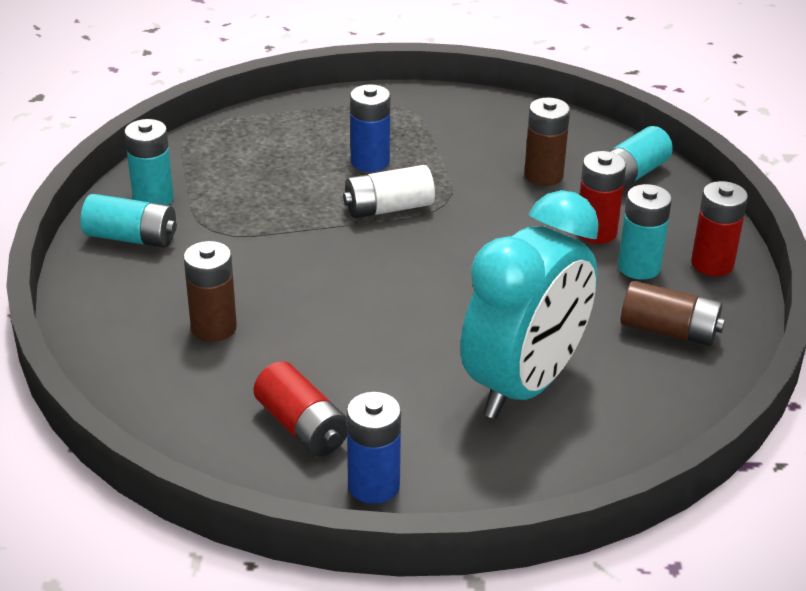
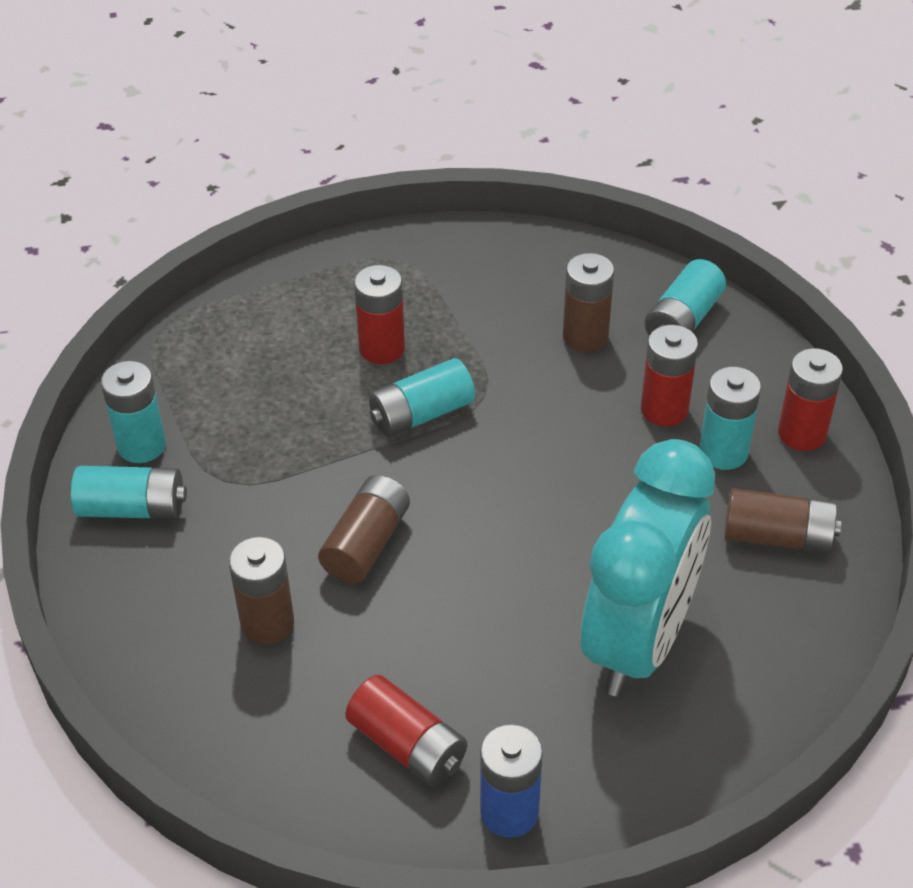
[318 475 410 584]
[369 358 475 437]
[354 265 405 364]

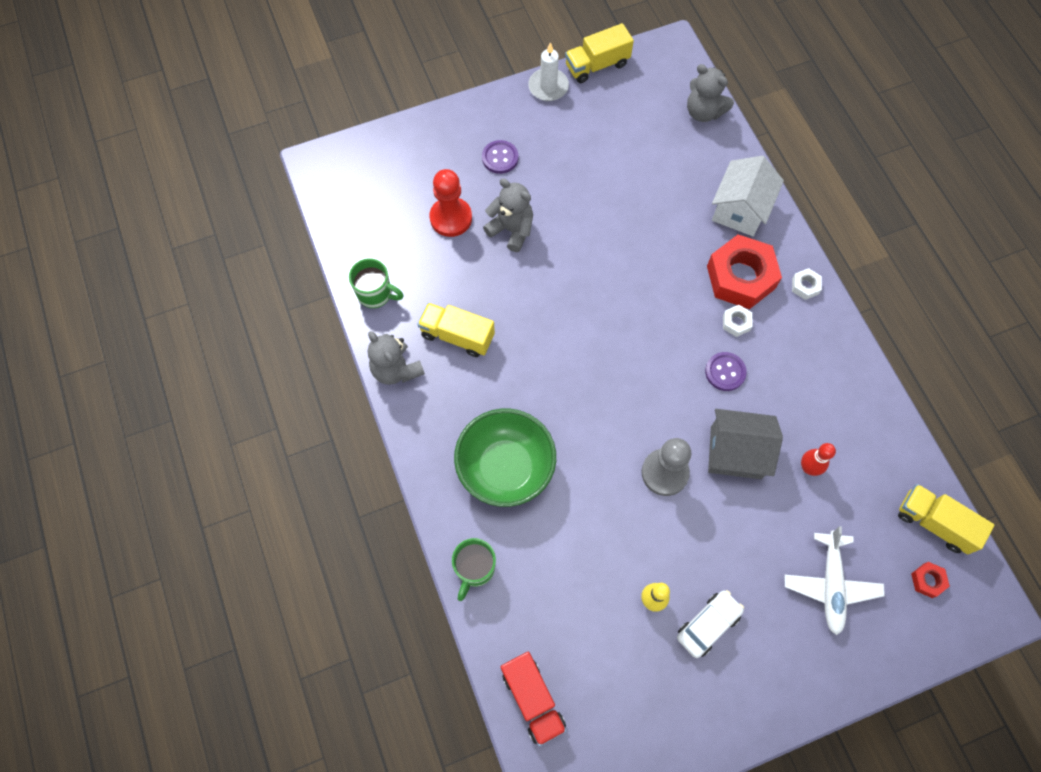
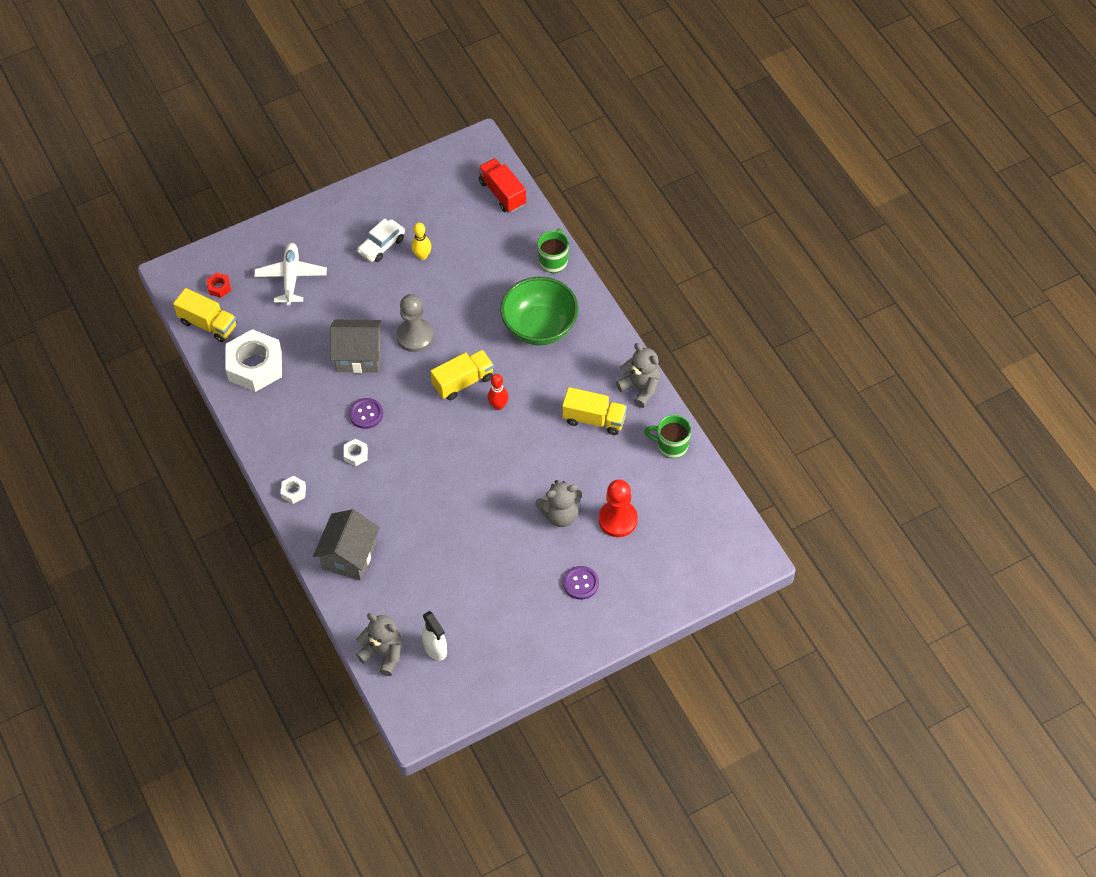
[528 42 569 101] (first image)
[707 235 782 309] (first image)
[226 329 282 392]
[422 611 447 661]
[430 350 494 400]
[488 374 509 410]
[313 509 380 581]
[535 480 582 527]

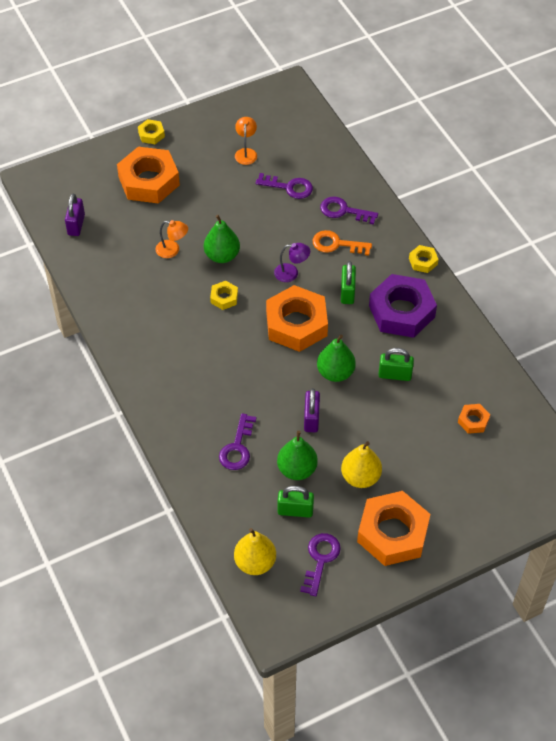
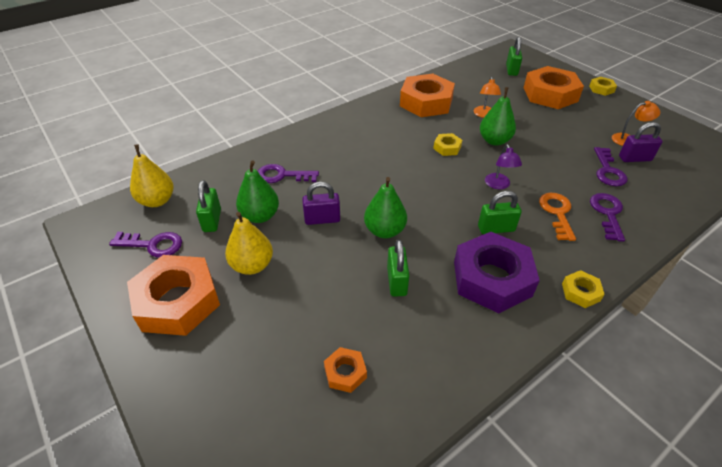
[506 37 522 76]
[619 122 663 162]
[400 74 455 117]

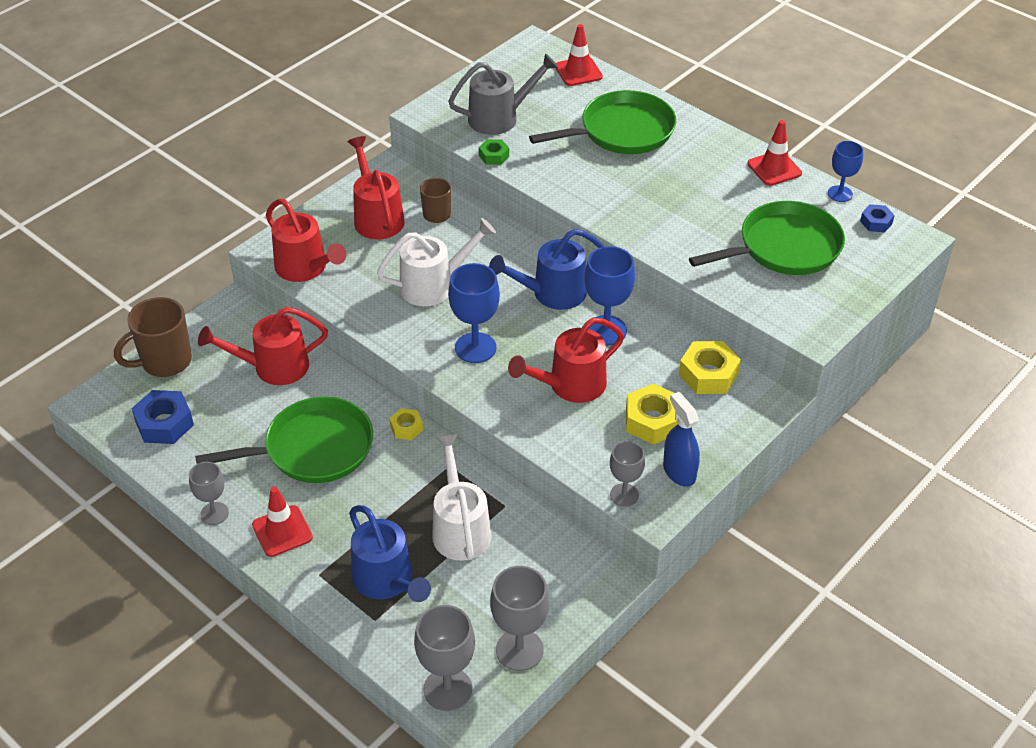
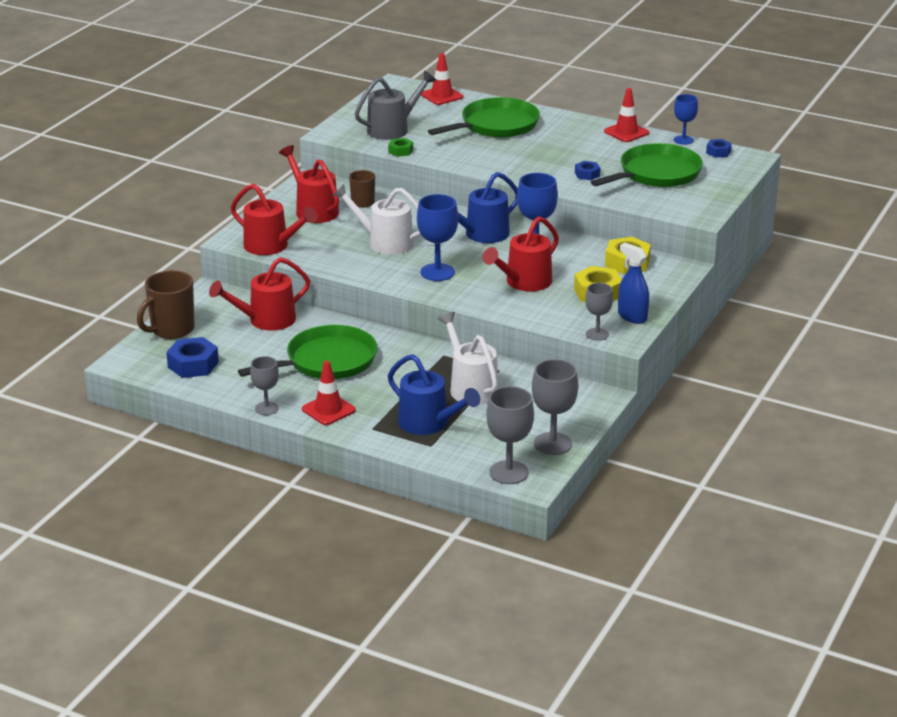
[389 408 423 440] (first image)
[575 161 601 180]
[332 184 421 255]

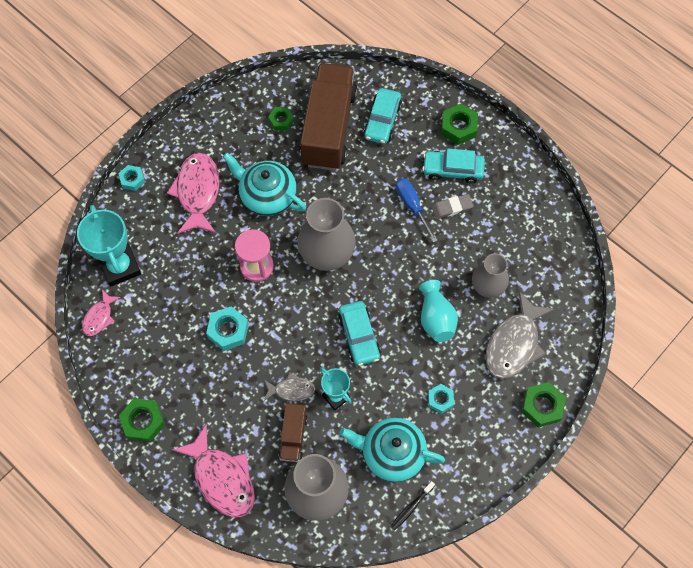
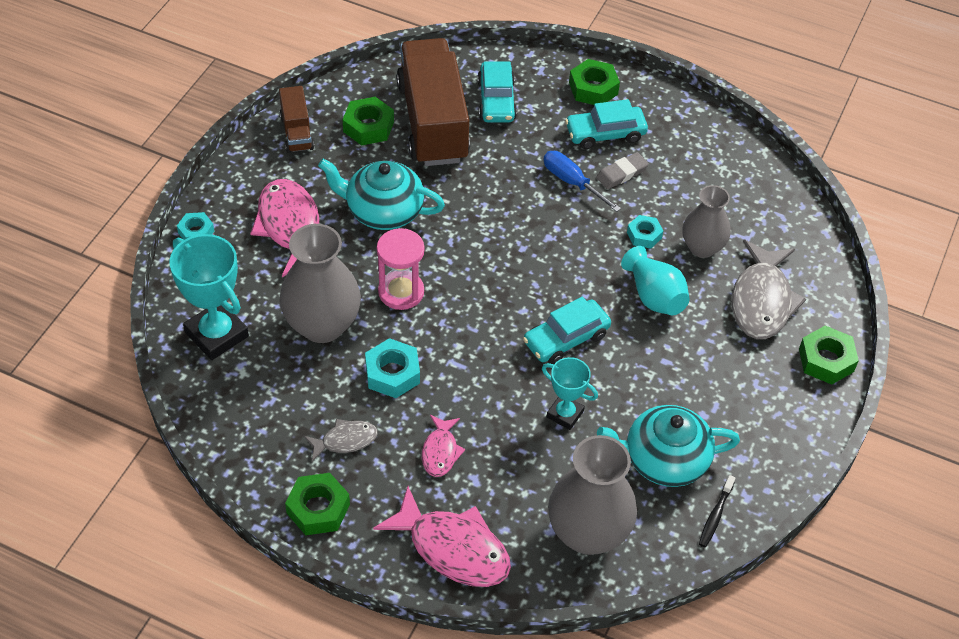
[422 415 465 477]
[304 419 378 461]
[279 86 314 153]
[279 224 361 343]
[627 215 663 249]
[523 297 611 364]
[343 97 394 146]

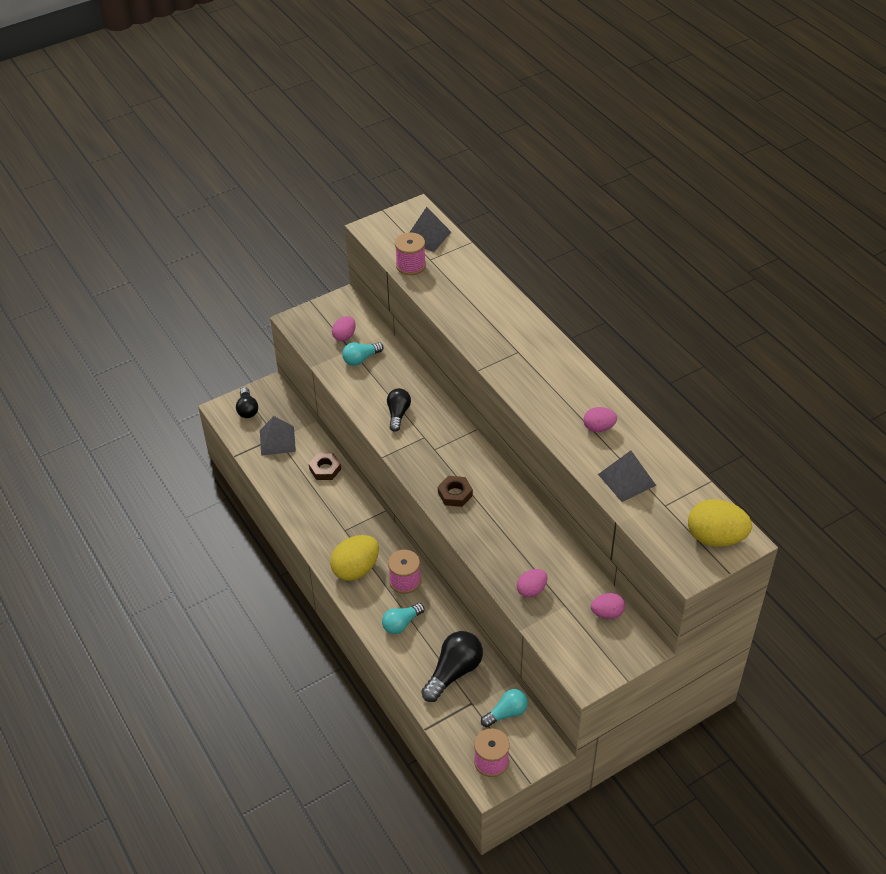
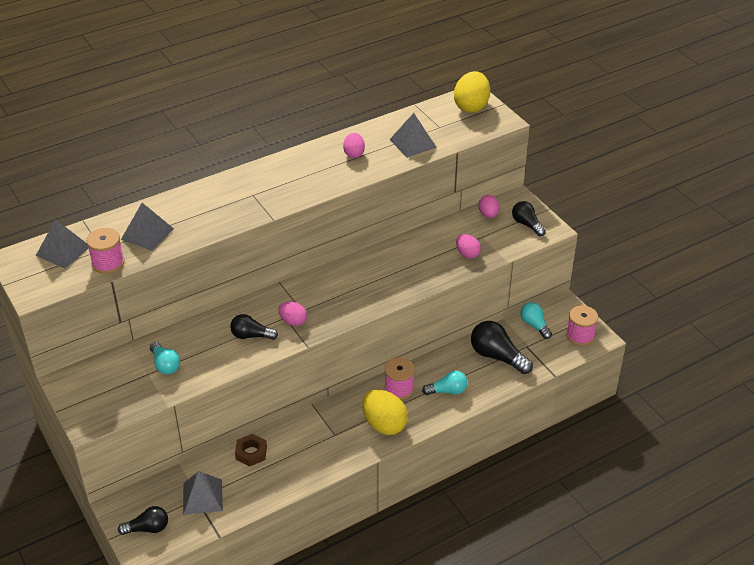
[438 476 473 507] (first image)
[121 203 174 251]
[512 201 546 236]
[278 302 307 326]
[422 371 468 395]

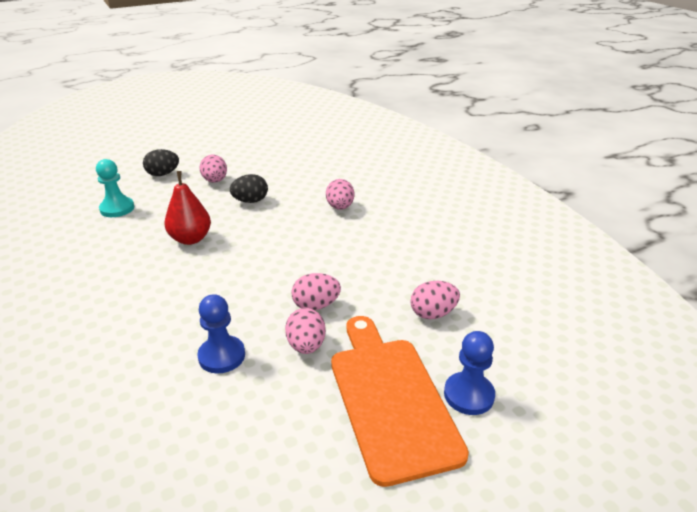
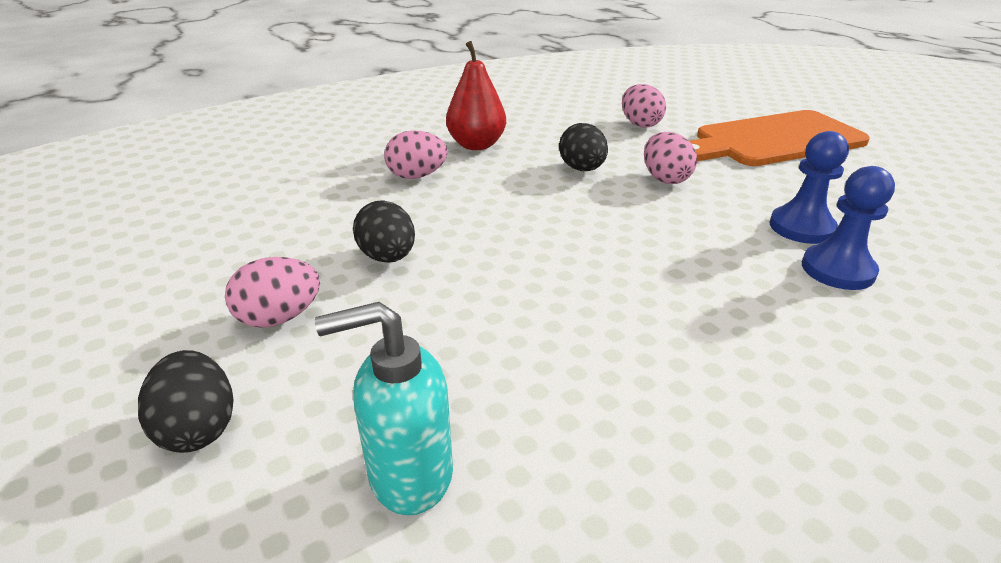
[285 308 326 354] (first image)
[559 123 608 171]
[446 41 506 150]
[802 166 895 290]
[315 302 453 515]

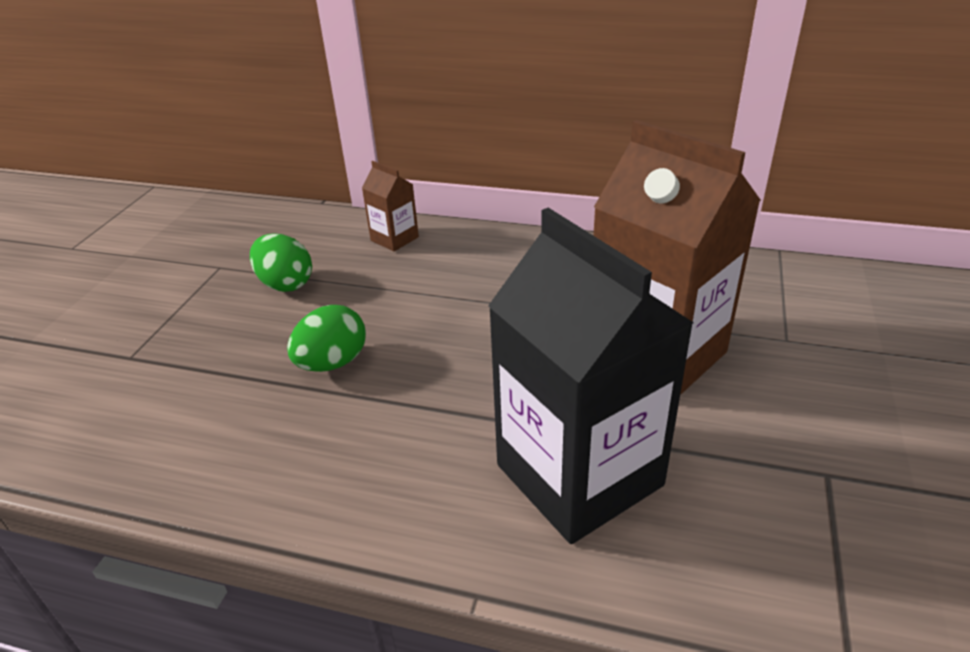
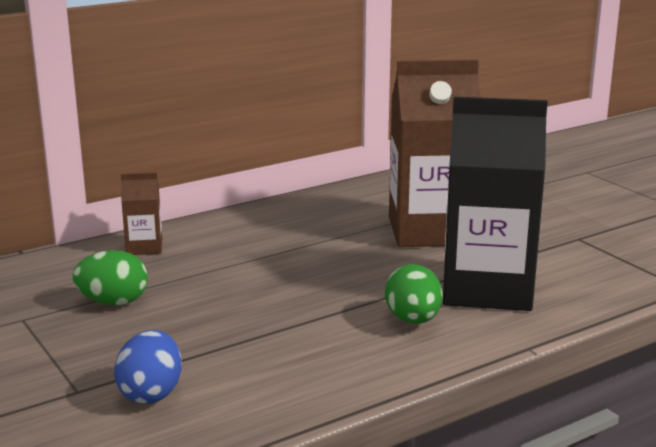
[114 330 182 404]
[385 264 443 324]

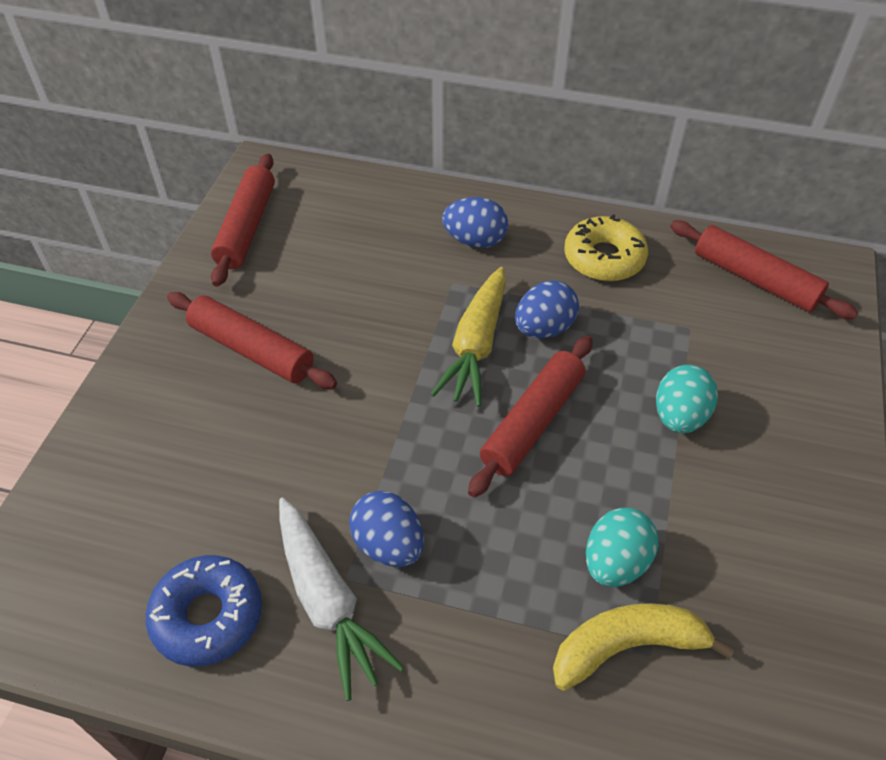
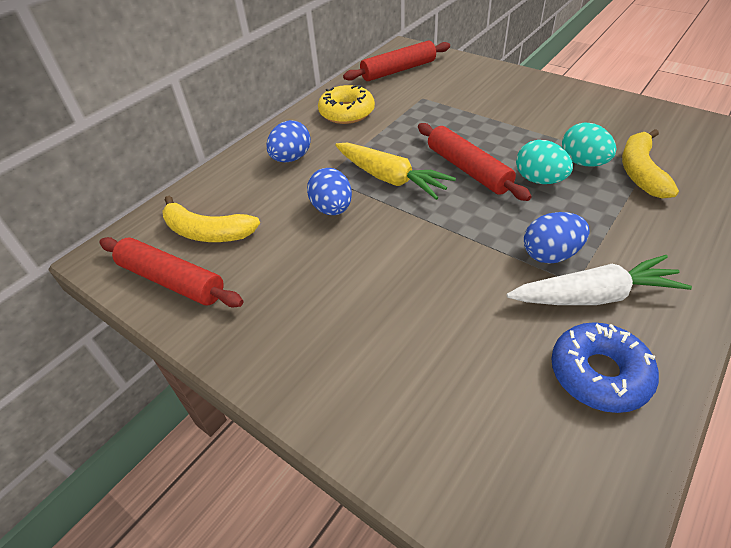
[167 292 337 389] (first image)
[162 196 260 242]
[307 168 352 215]
[516 140 573 184]

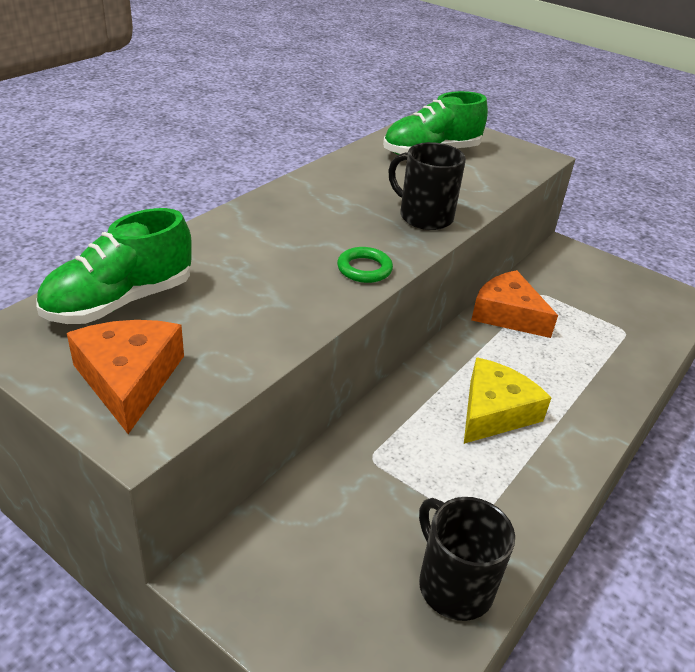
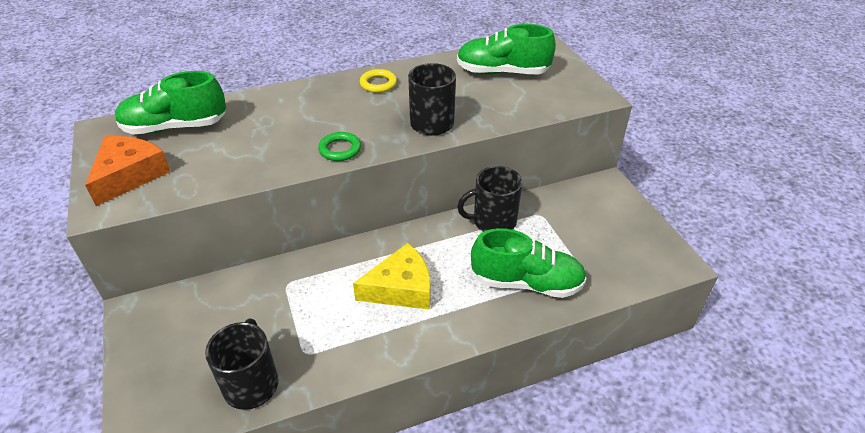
[360 69 397 93]
[471 228 587 298]
[457 166 522 232]

